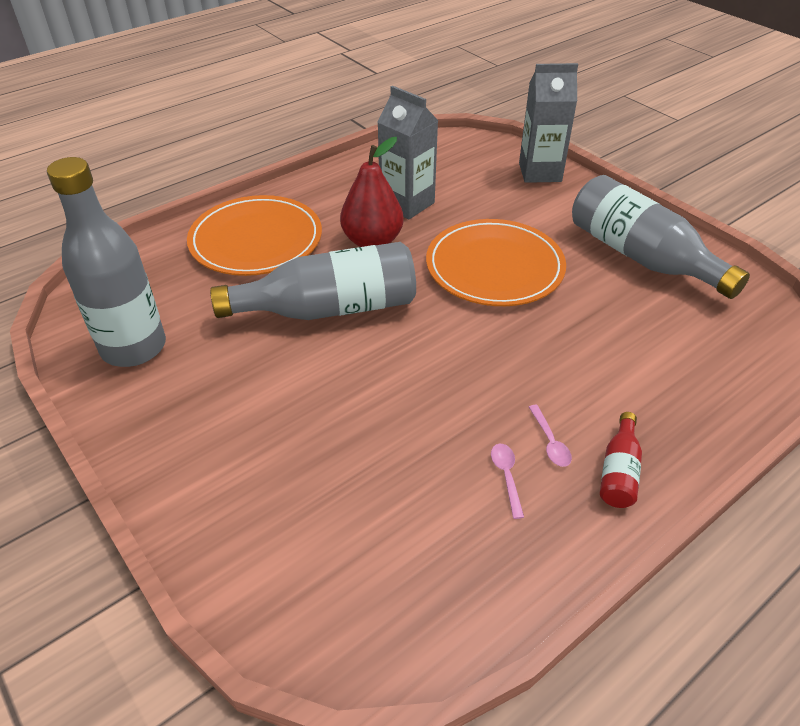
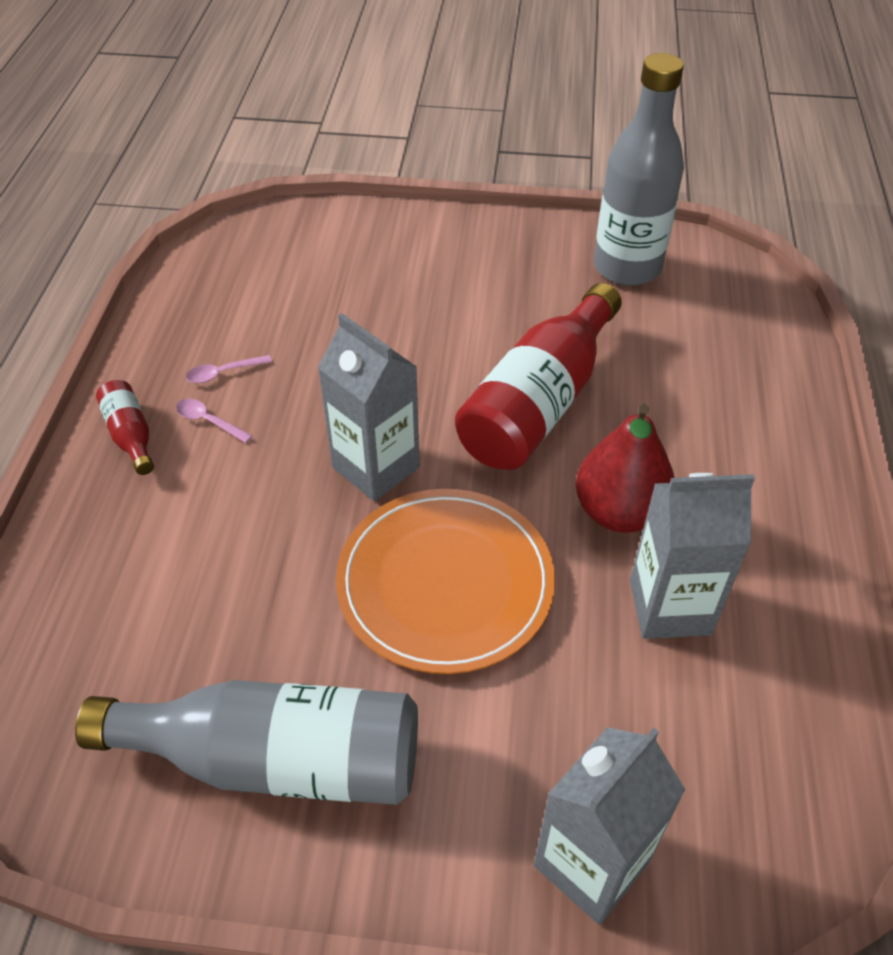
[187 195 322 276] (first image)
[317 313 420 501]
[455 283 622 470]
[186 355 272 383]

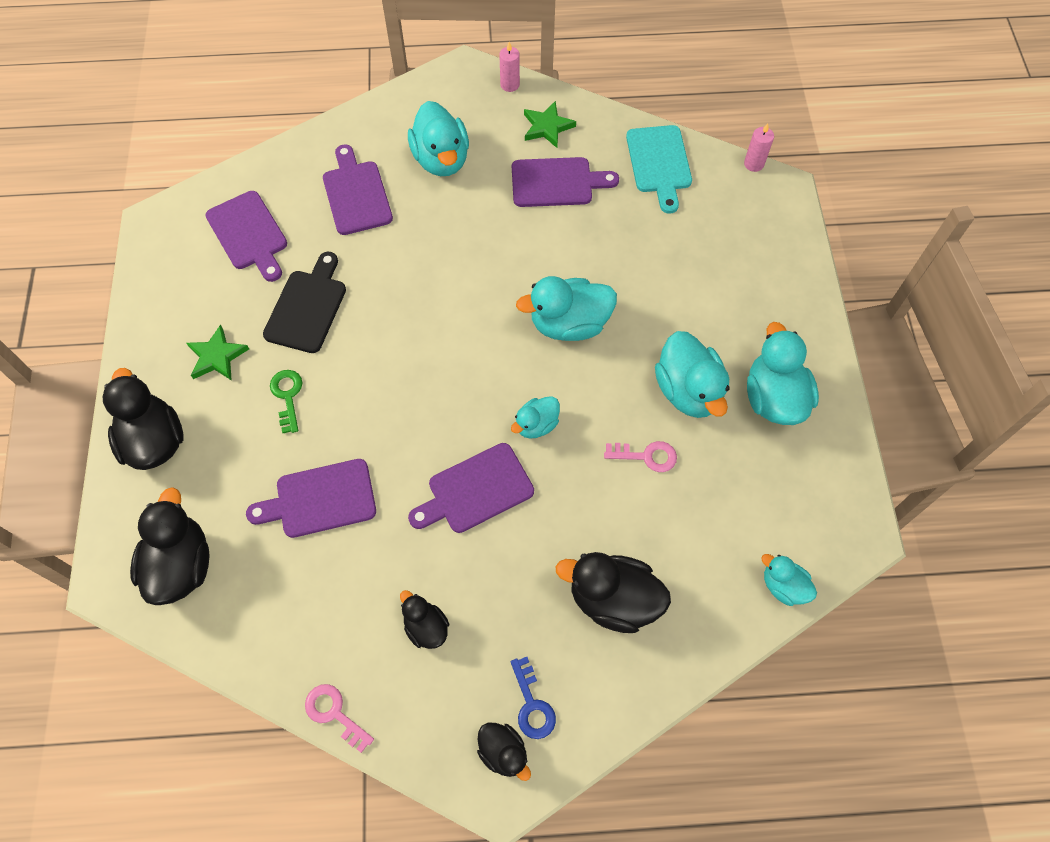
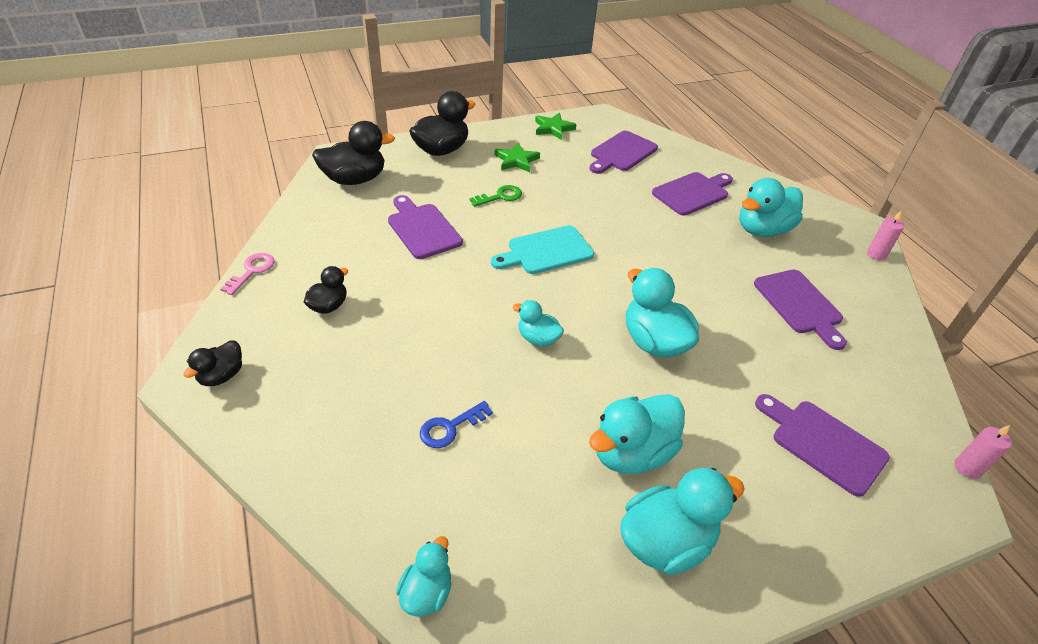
[263 252 346 353] (first image)
[555 552 671 633] (first image)
[604 441 677 472] (first image)
[755 394 890 497]
[420 401 493 448]
[535 113 576 140]
[491 225 594 274]

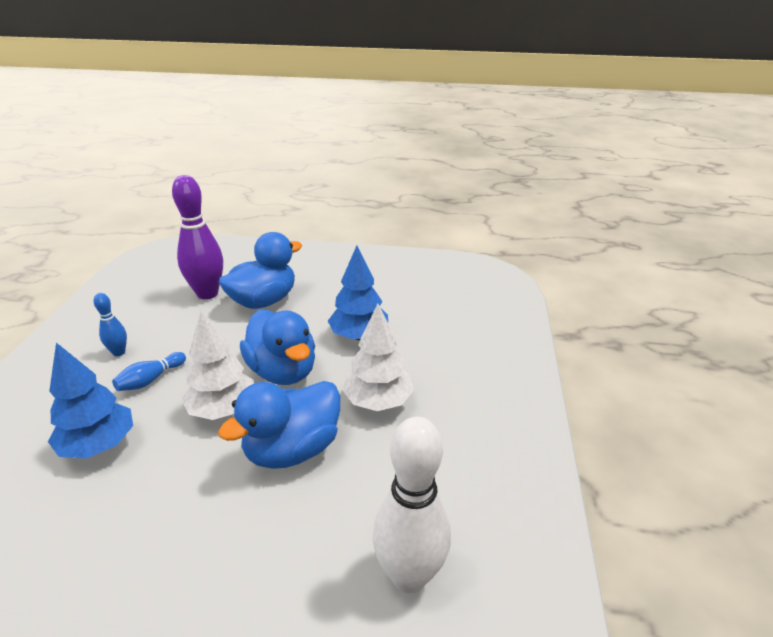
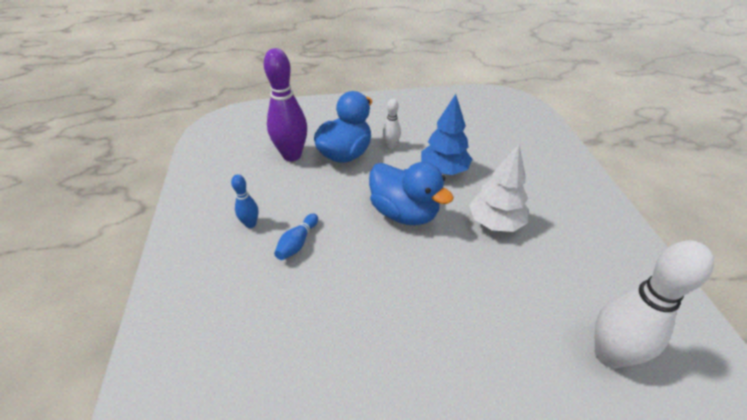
[48 343 133 459] (first image)
[181 311 254 420] (first image)
[218 381 340 469] (first image)
[383 99 401 149]

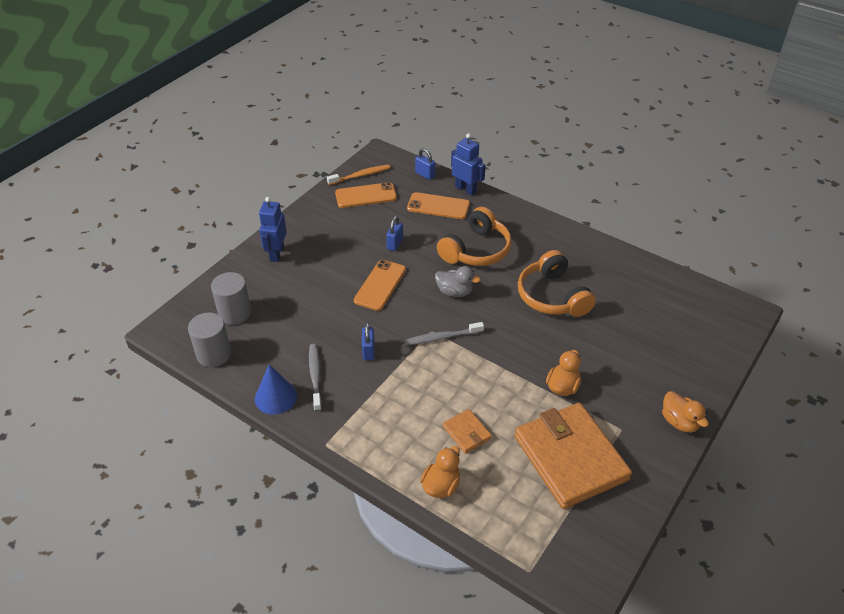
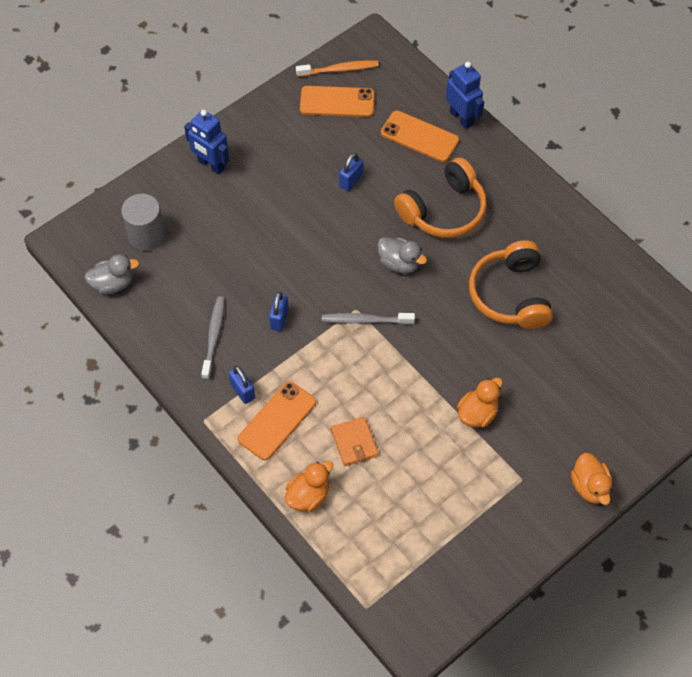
[255 364 297 414] (first image)
[515 403 632 509] (first image)
[238 381 316 460]
[229 366 255 404]
[84 254 139 295]
[184 110 229 175]

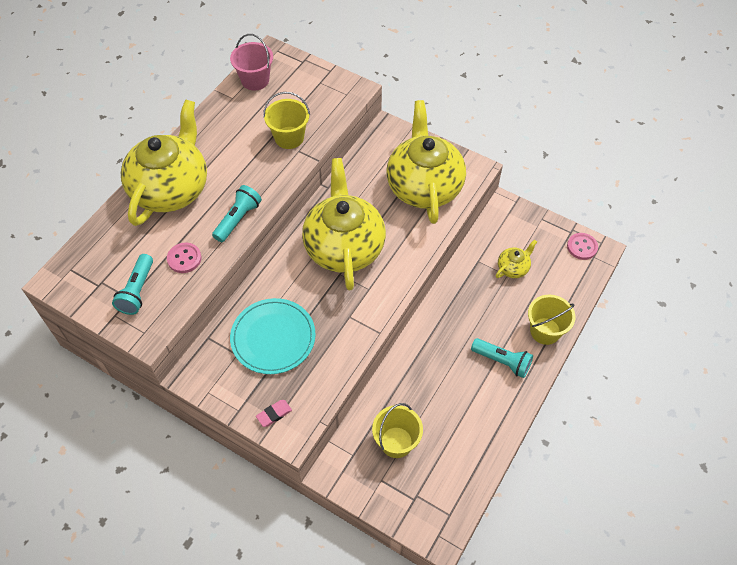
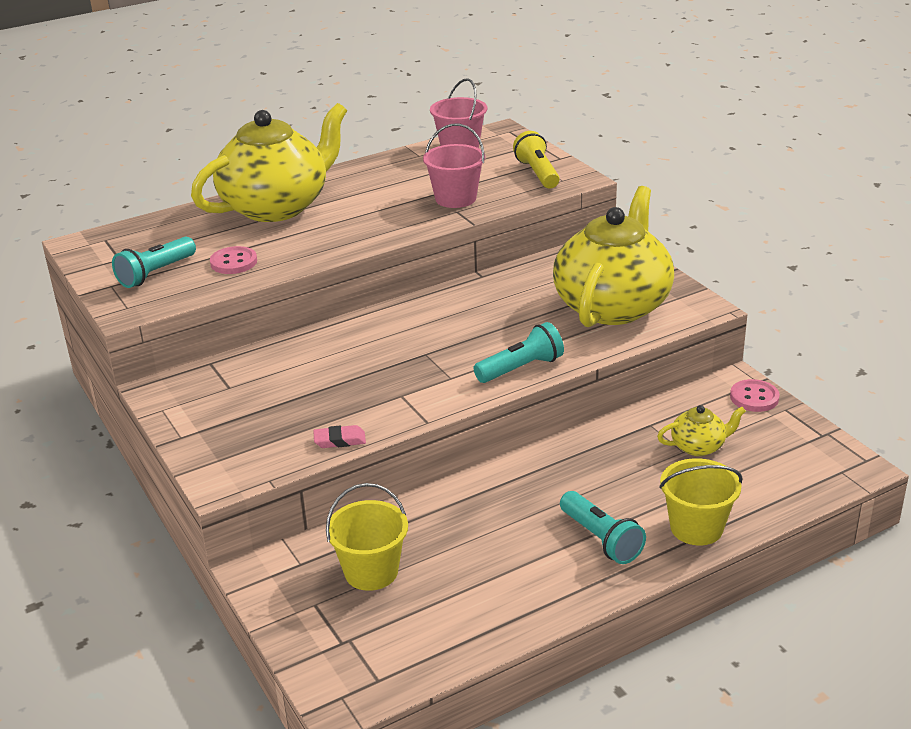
[230 298 316 374] (first image)
[302 158 386 290] (first image)
[513 131 560 189]
[474 322 564 383]
[313 425 366 448]
[730 379 780 412]
[423 124 485 208]

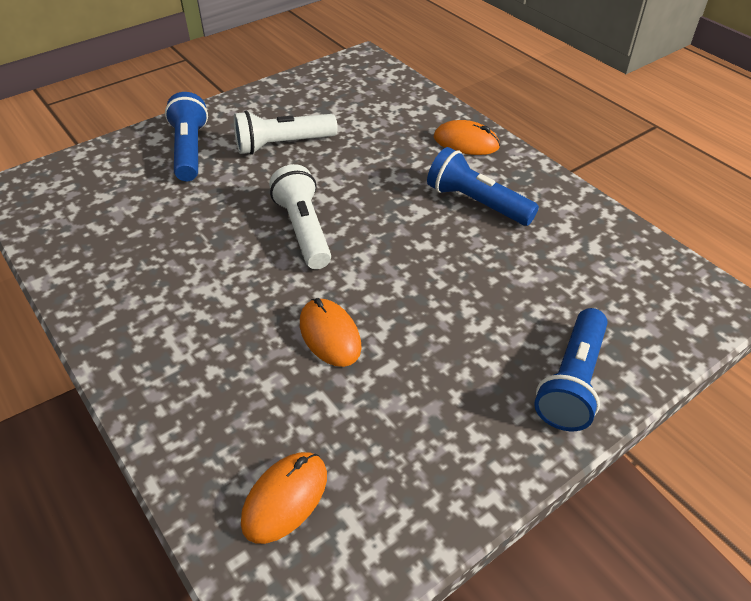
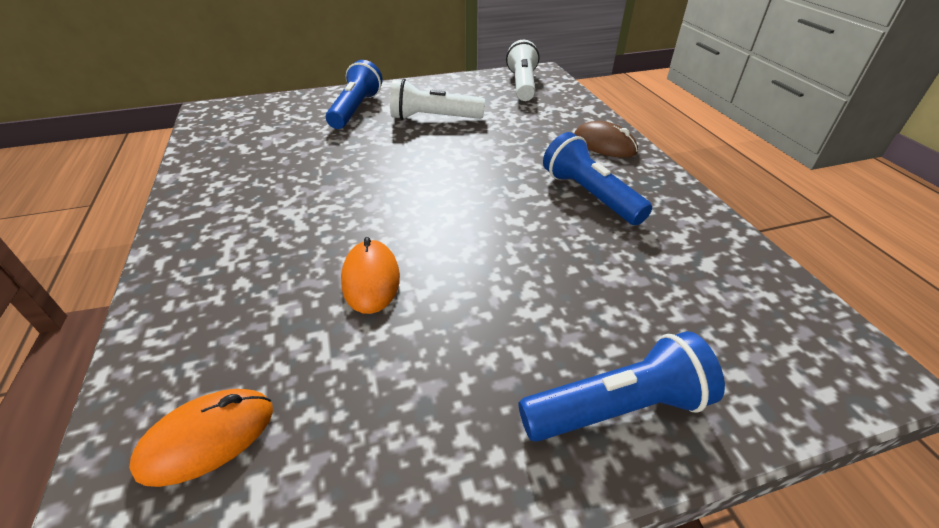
[506 40 539 101]
[574 121 638 158]
[518 331 725 442]

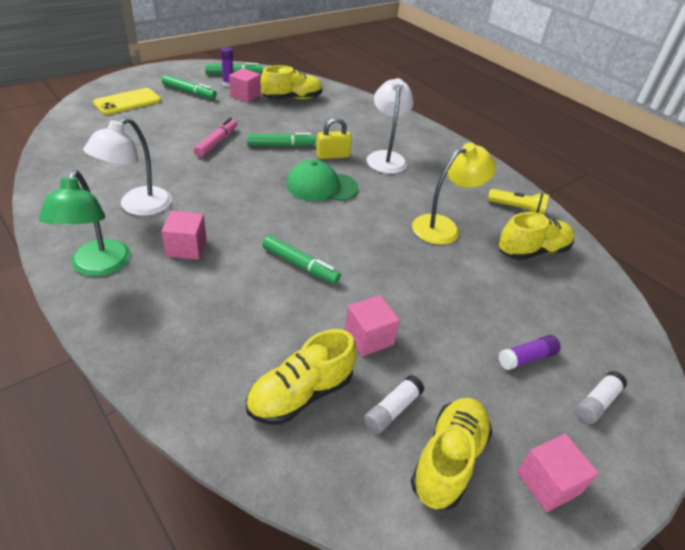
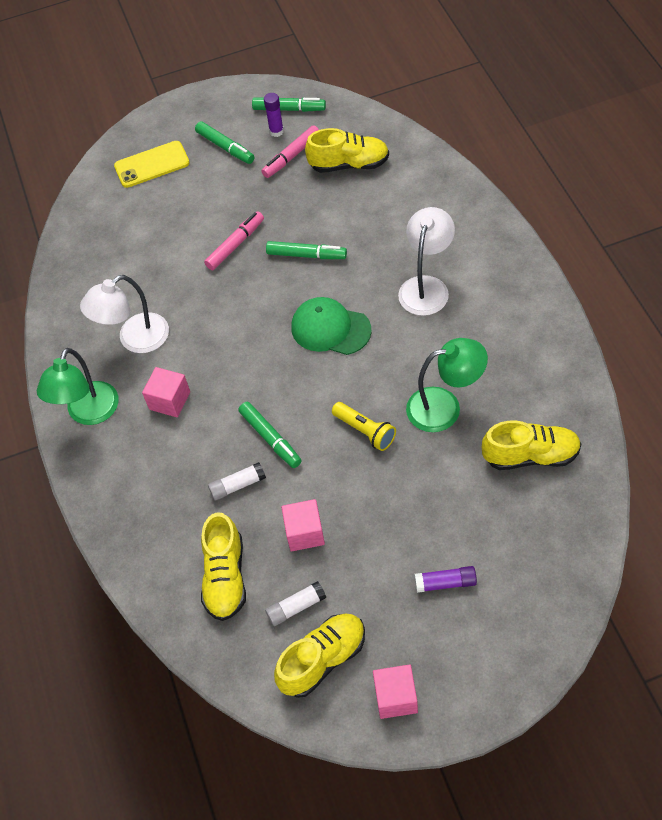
[316 117 352 159] (first image)
[332 402 396 451]
[208 462 266 500]
[261 125 319 178]
[406 338 488 432]
[201 512 246 621]

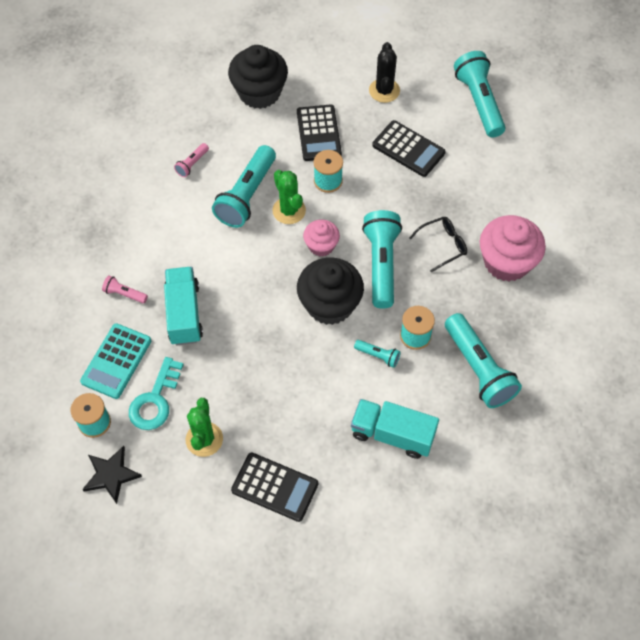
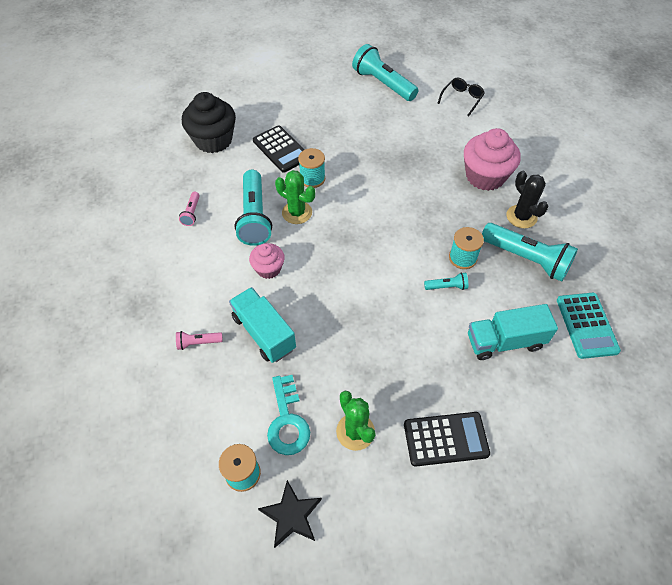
[297 258 364 325] (first image)
[362 210 402 309] (first image)
[372 120 446 177] (first image)
[557 293 621 359]
[249 243 285 279]
[507 171 549 228]
[438 78 485 116]

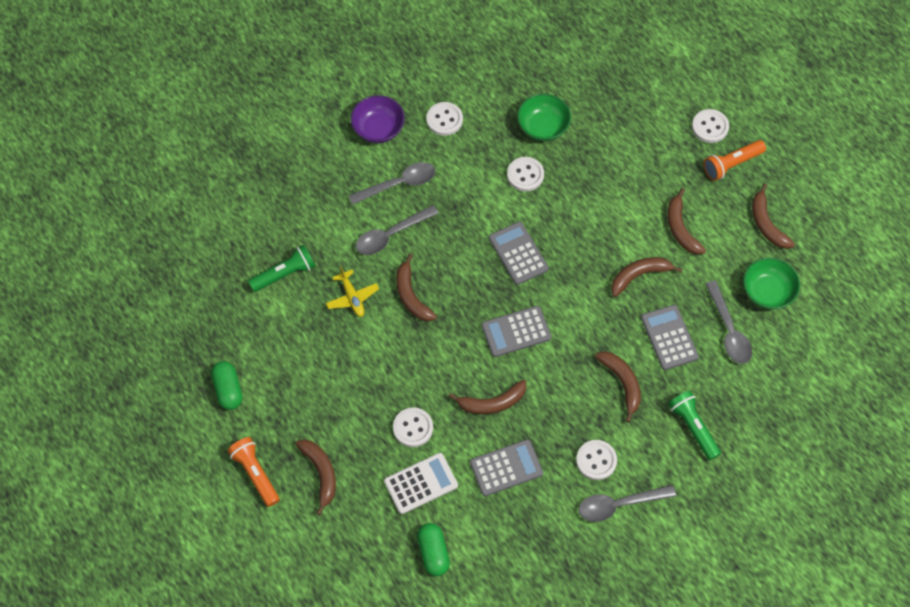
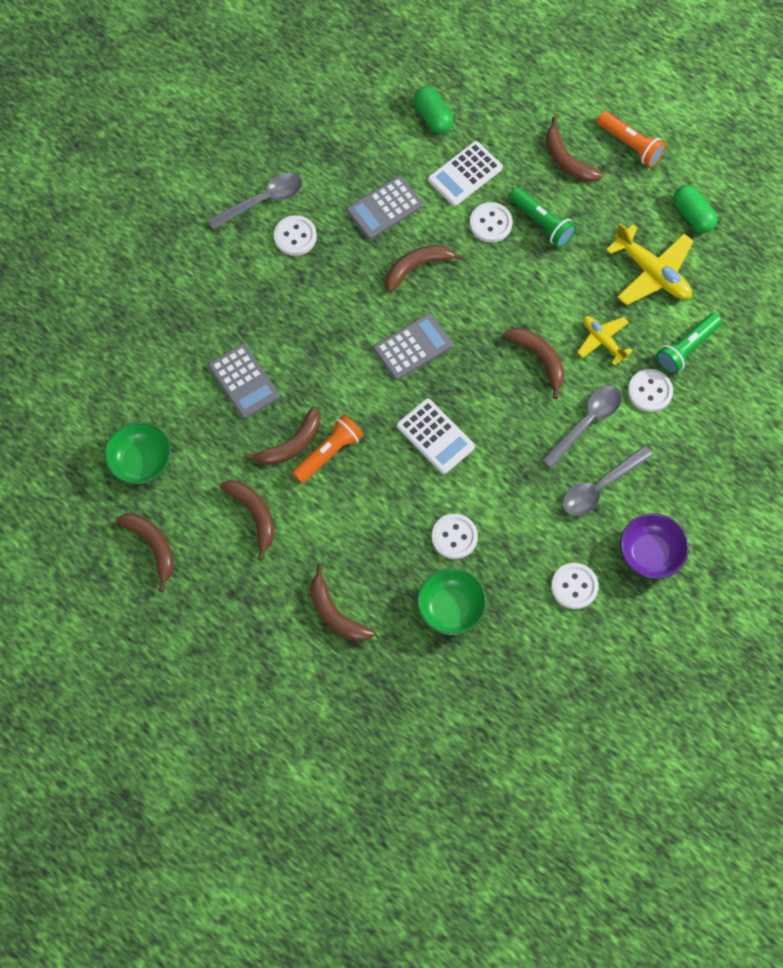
[706 281 752 364] (first image)
[606 223 693 305]
[310 563 374 641]
[509 187 576 248]
[628 369 673 412]
[292 414 363 483]
[397 398 475 474]

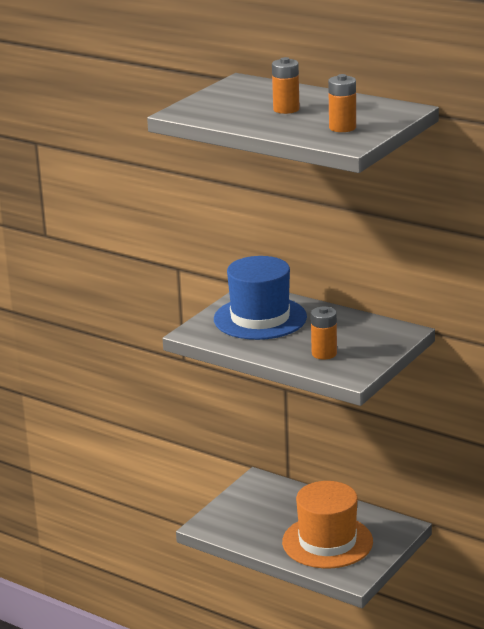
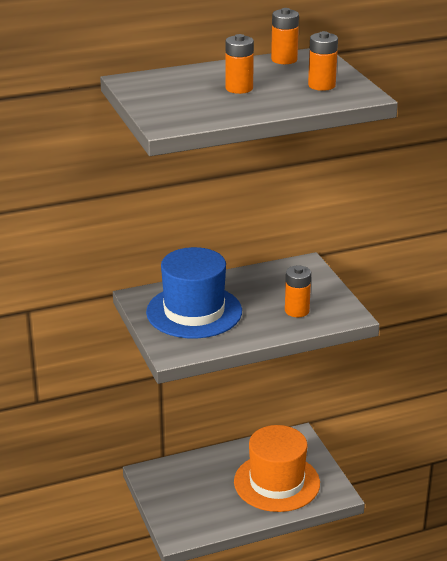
[271 8 299 64]

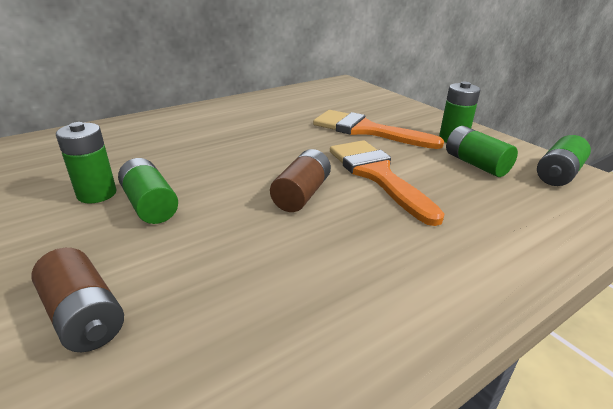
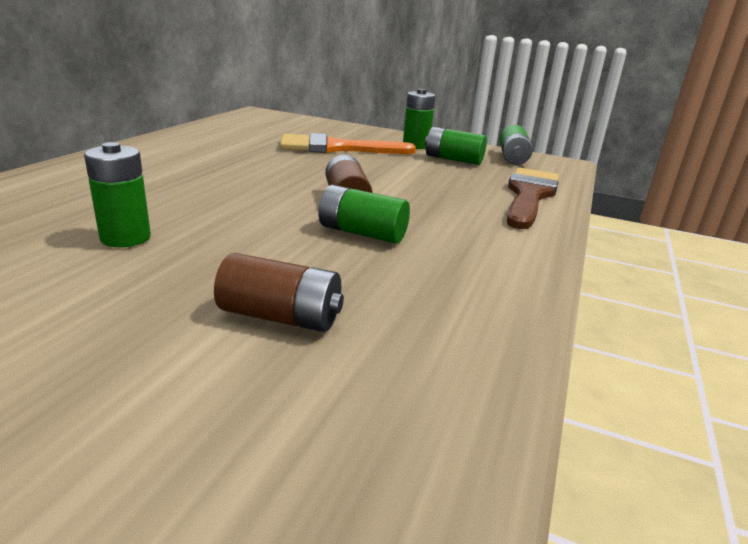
[330 140 444 226] (first image)
[507 167 559 229]
[318 185 410 244]

